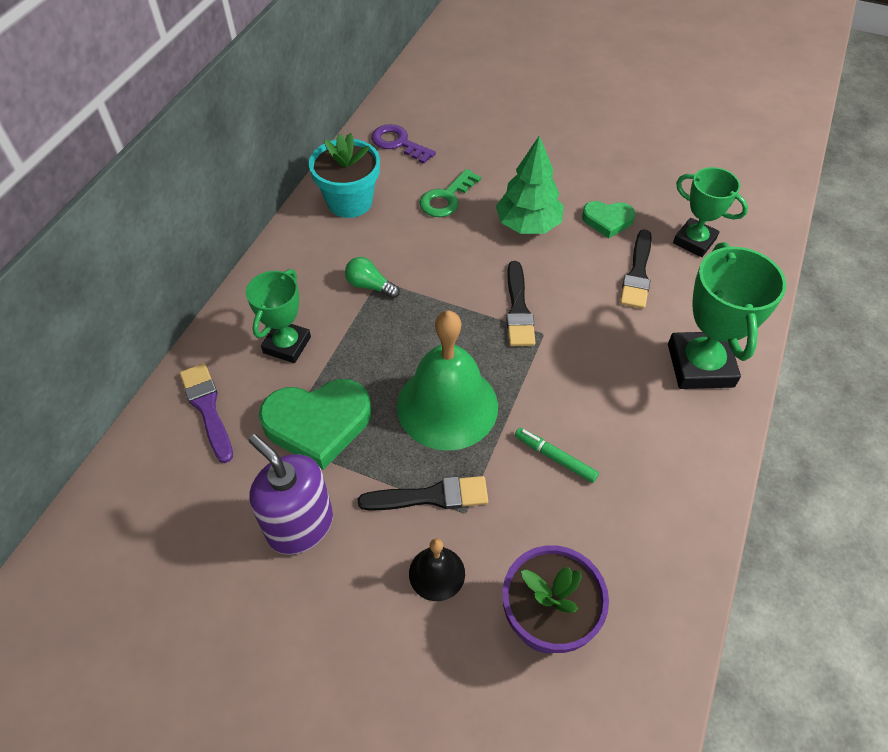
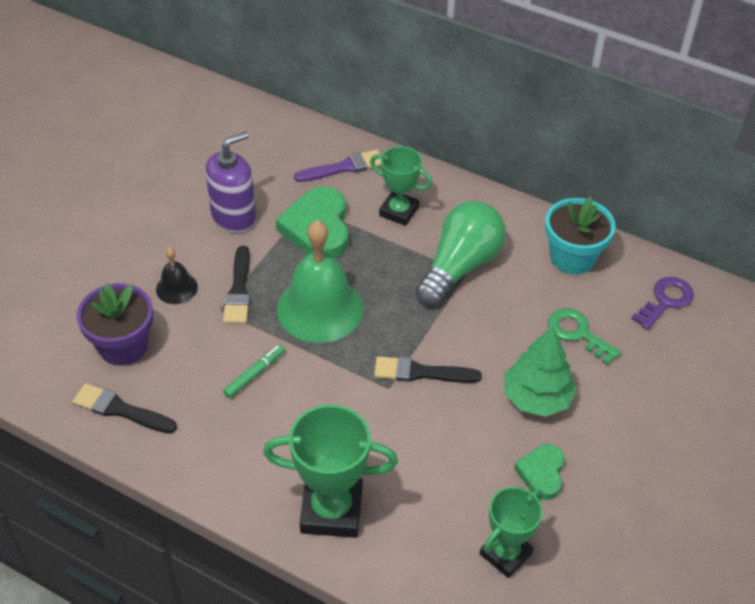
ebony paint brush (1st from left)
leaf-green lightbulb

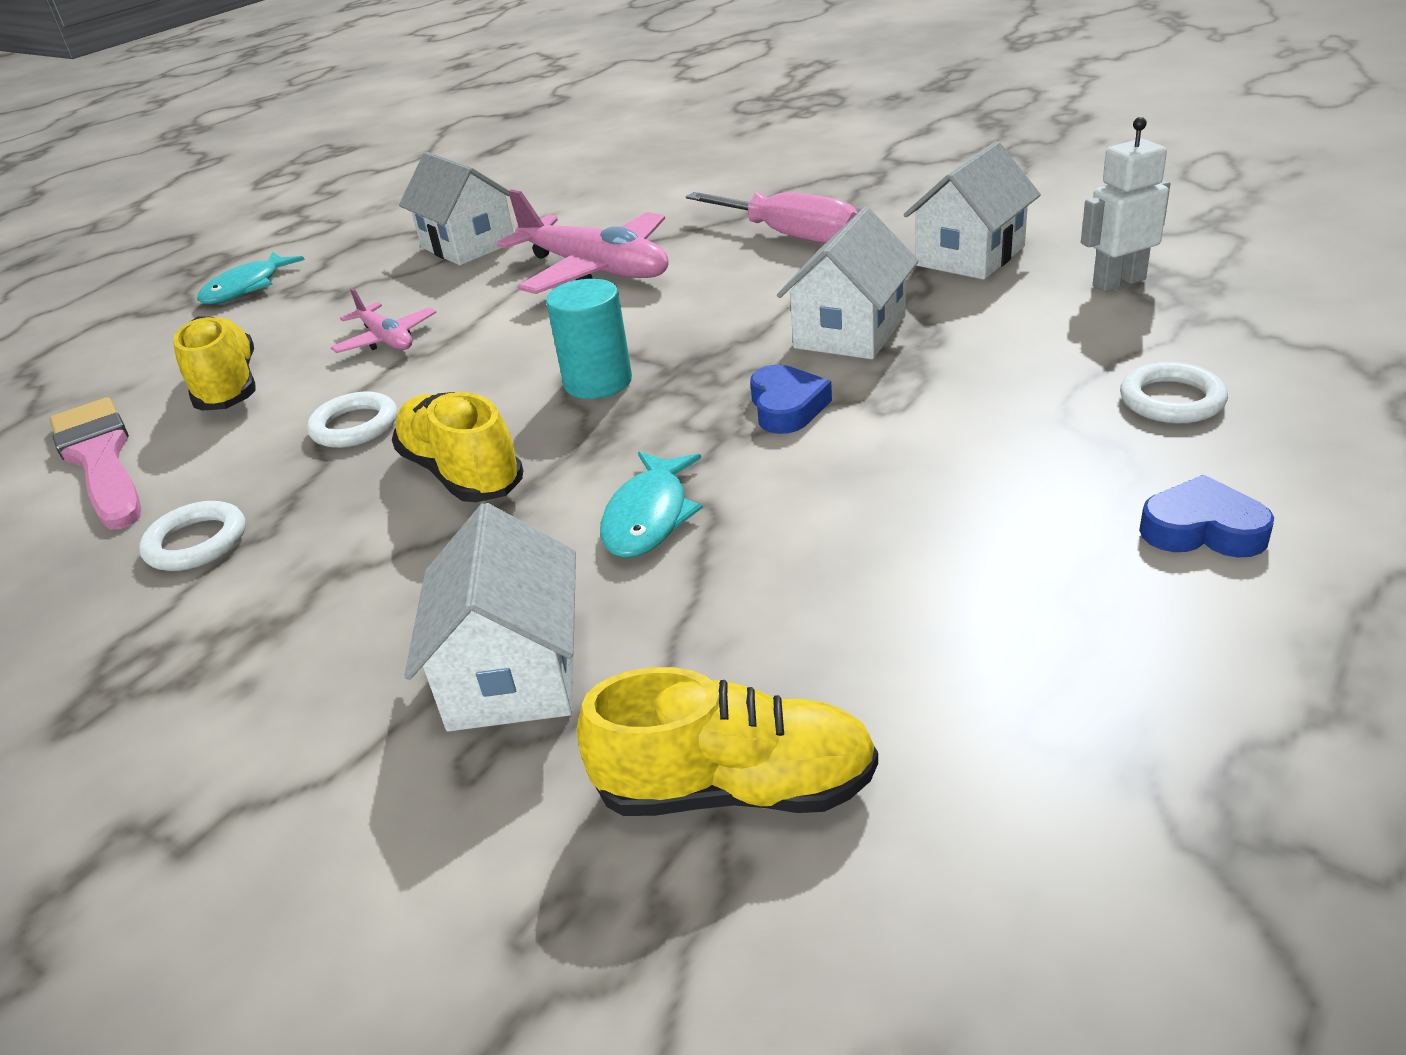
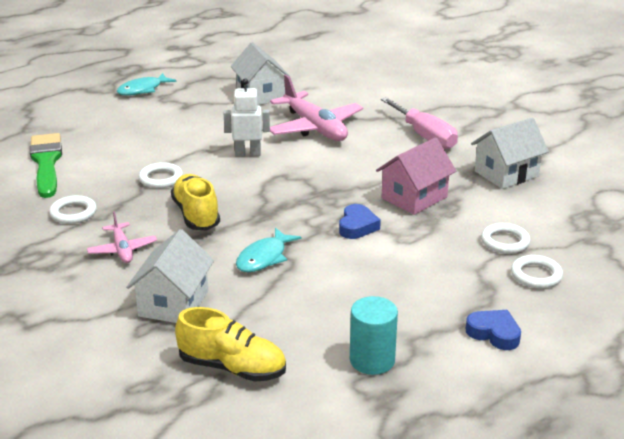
leaf-green paint brush
pink aeroplane (1st from left)
pure white robot figure
aqua cylinder
pink house
pure white ring (3rd from left)
golden sneaker (1st from left in the first image)

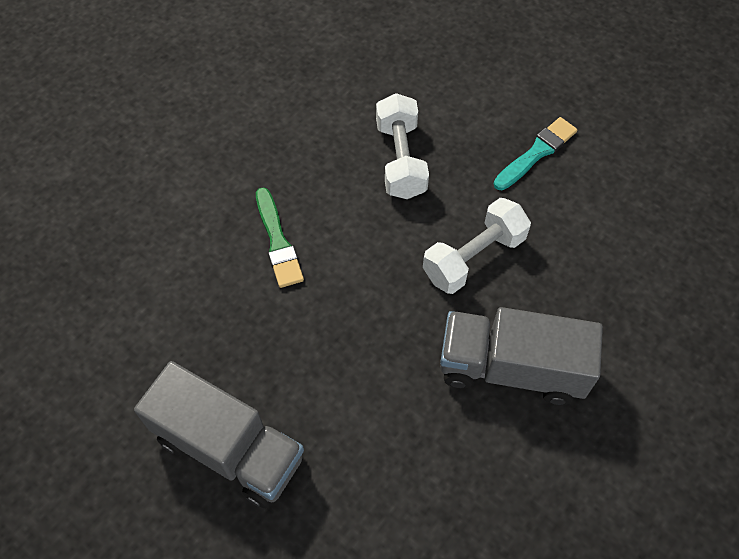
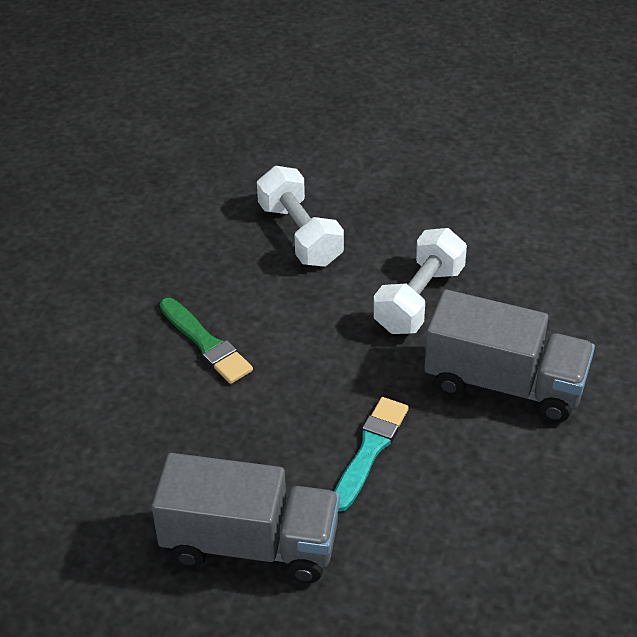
aqua paint brush
gray lorry (2nd from left)

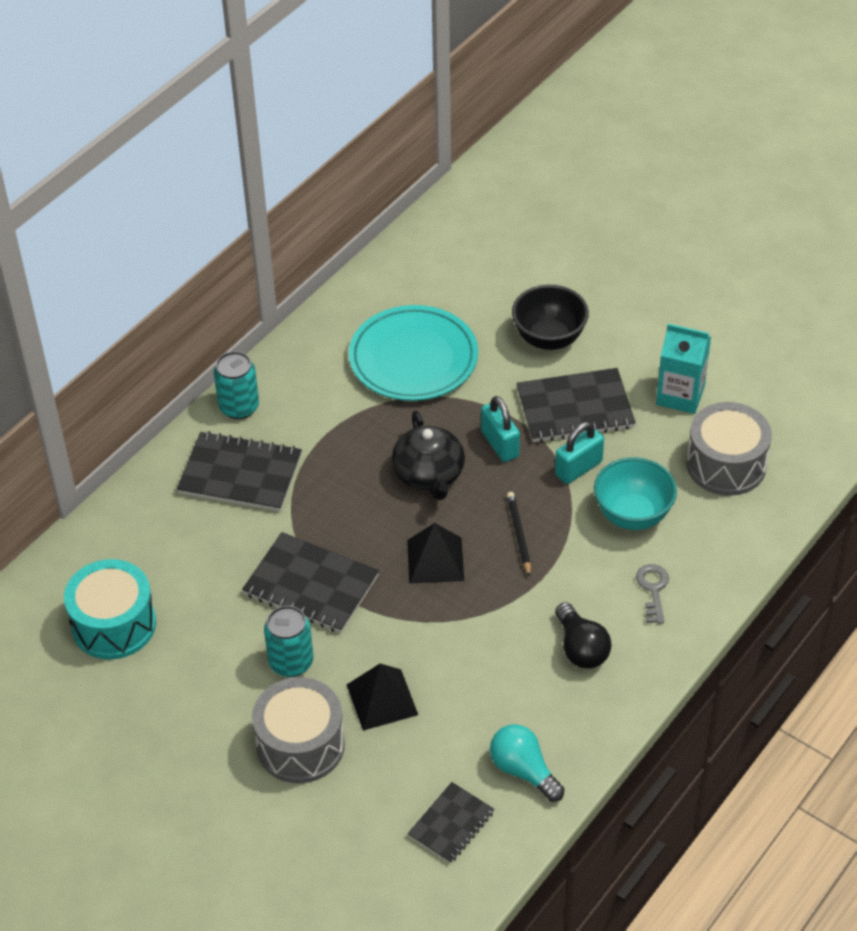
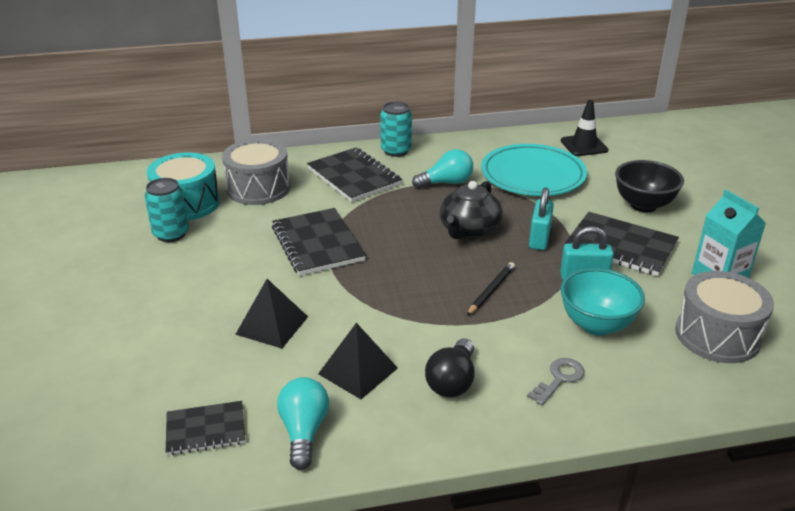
aqua tin (1st from left)
gray snare drum (1st from left)
ebony pyramid (2nd from left)
aqua lightbulb (2nd from left)
ebony safety cone

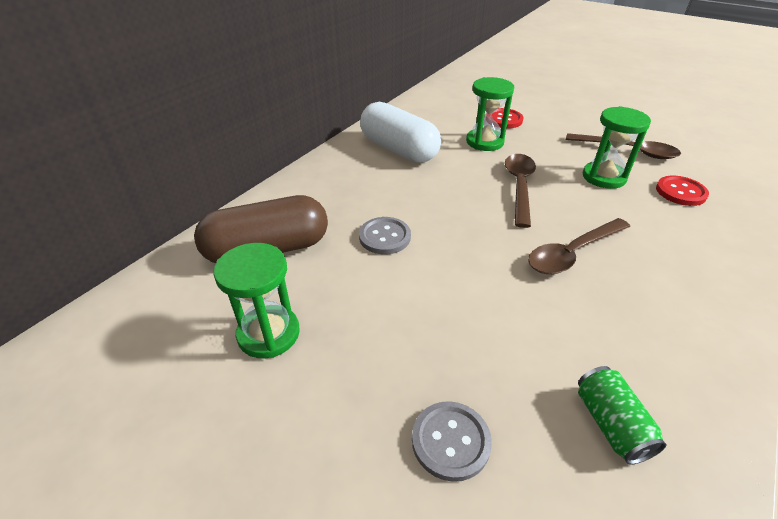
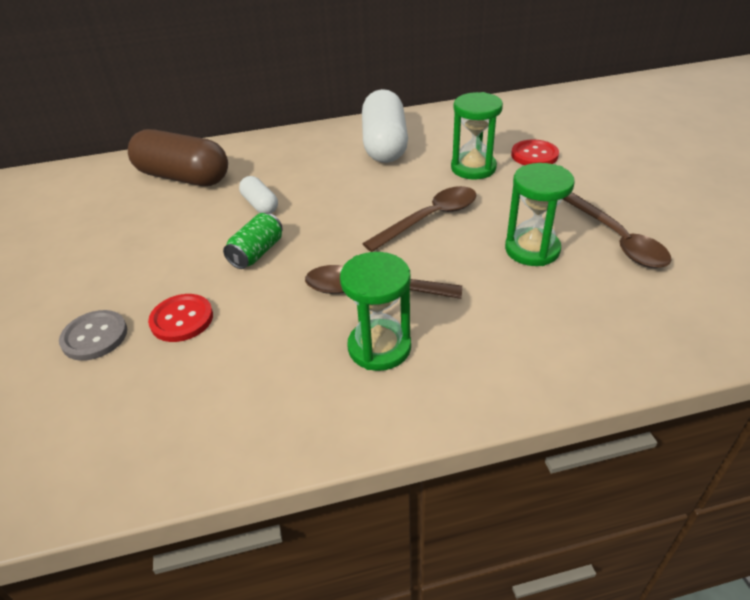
scarlet shirt button (1st from left)
leaf-green tin
pure white pill (1st from left)
leaf-green sand timer (1st from left)

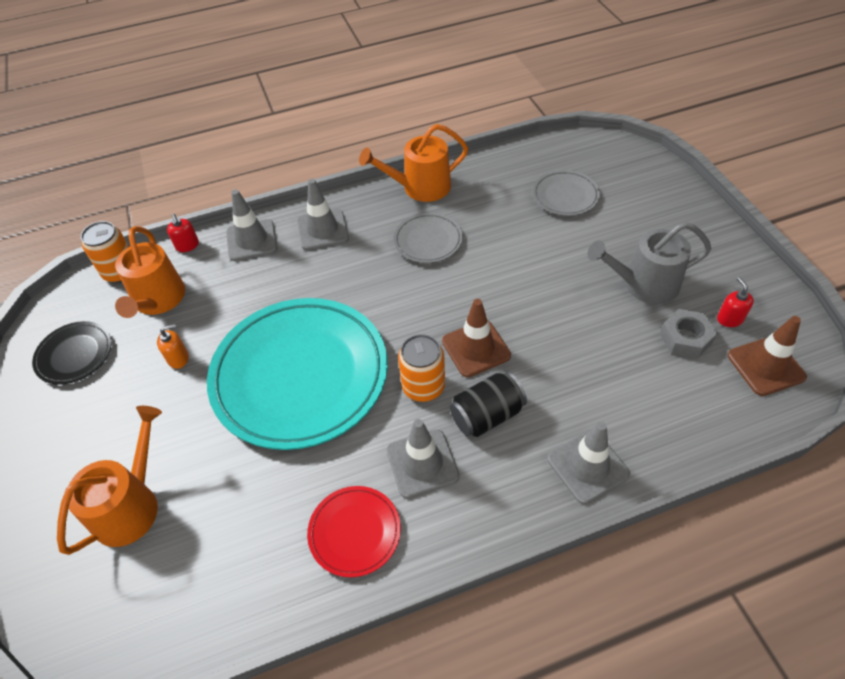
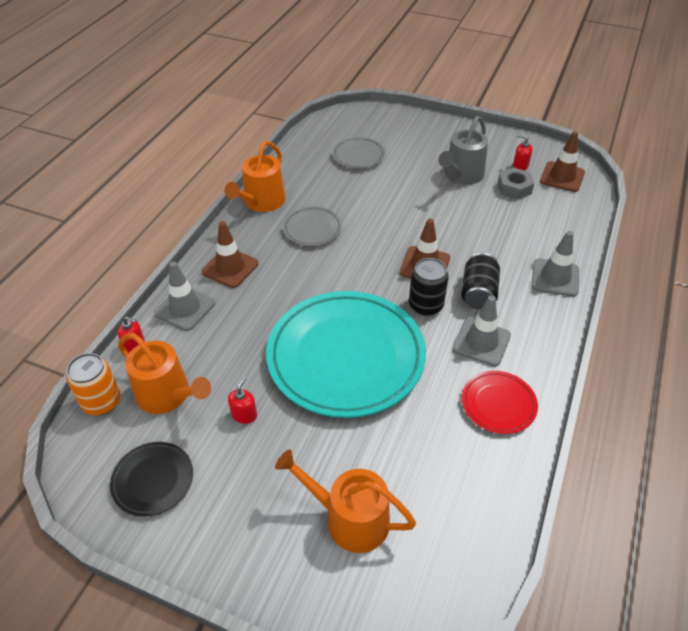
dark brown safety cone (1st from left)
scarlet pump bottle (2nd from left)
orange-coloured sprinkling can (3rd from left)
ebony tin (1st from left)

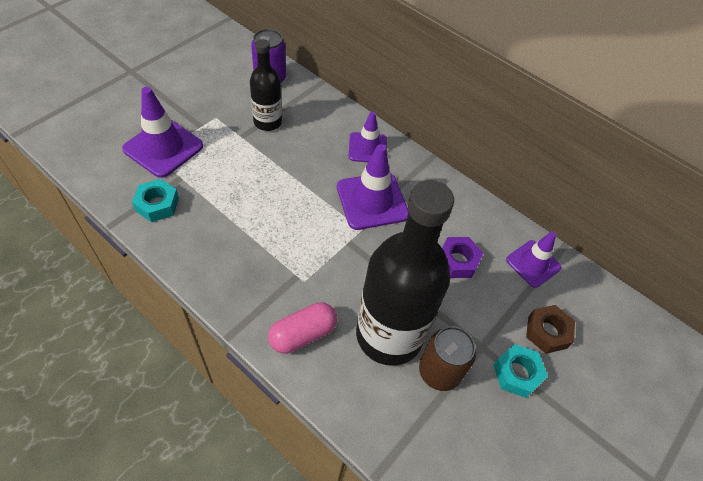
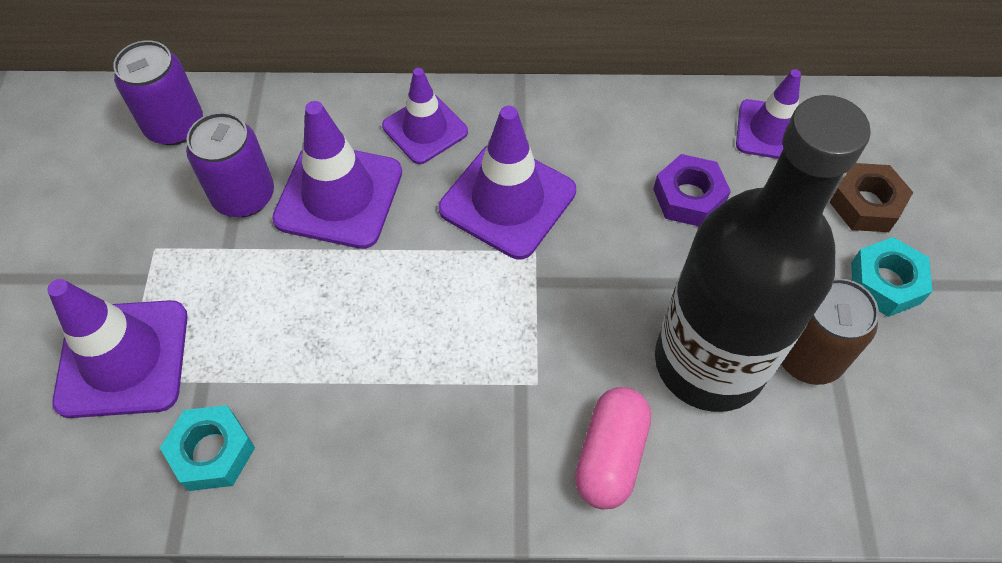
violet tin (2nd from left)
violet safety cone (2nd from left)

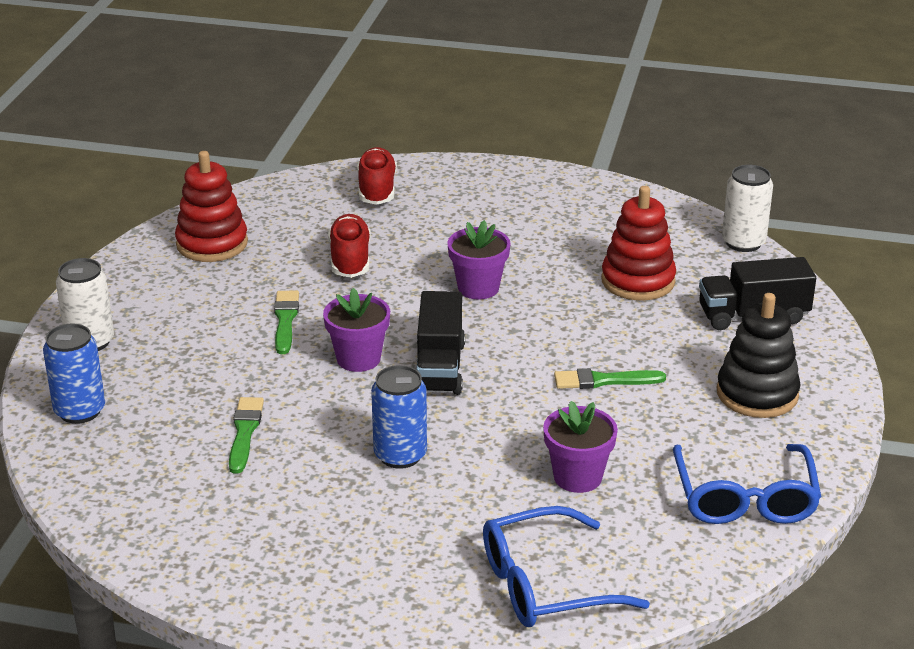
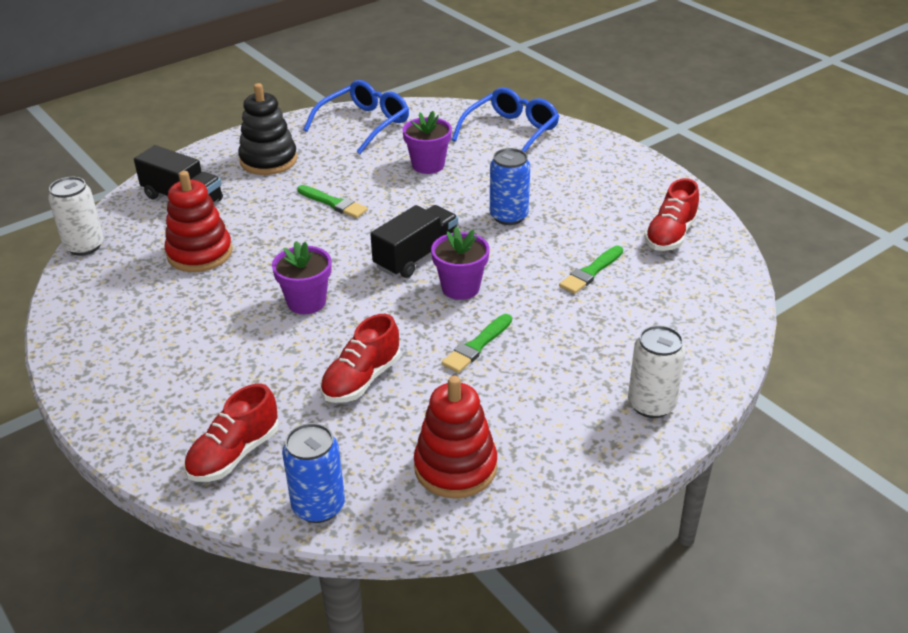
blue tin (1st from left)
blue eyeglasses (2nd from left)
scarlet sneaker (3rd from left)

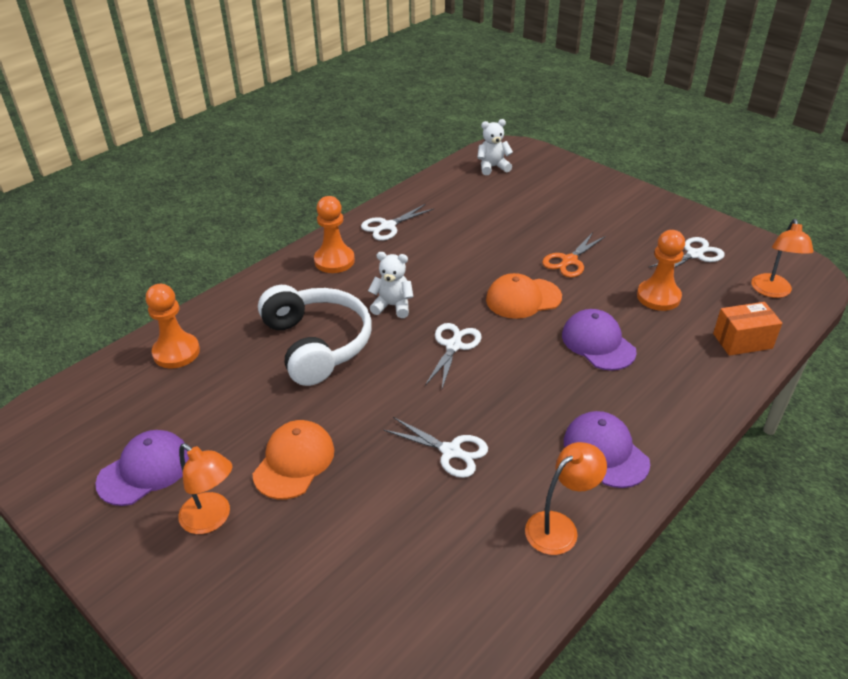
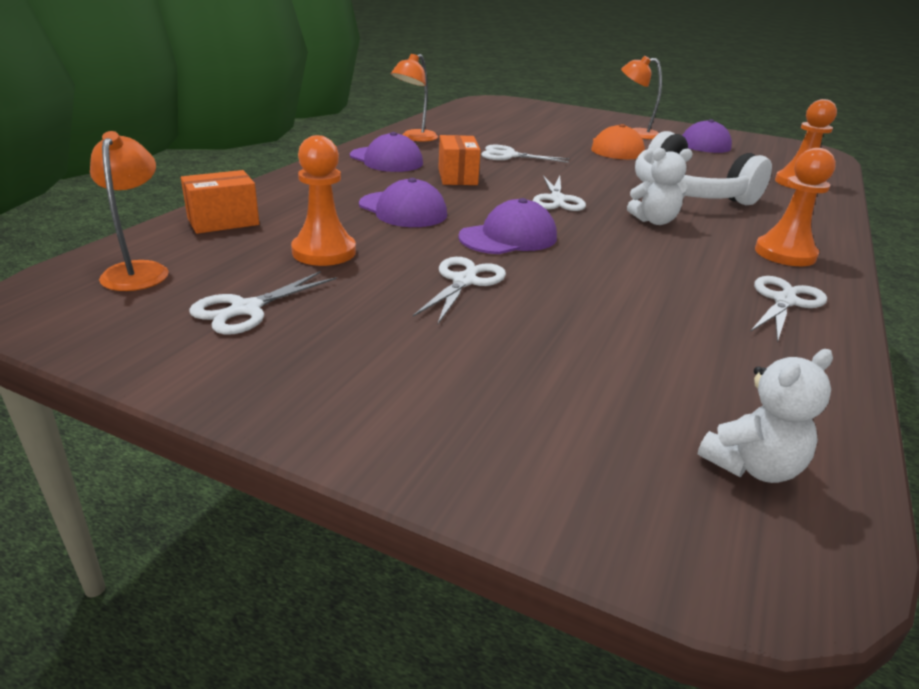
pure white pair of scissors (2nd from left)
orange-coloured package (2nd from left)
violet cap (3rd from left)

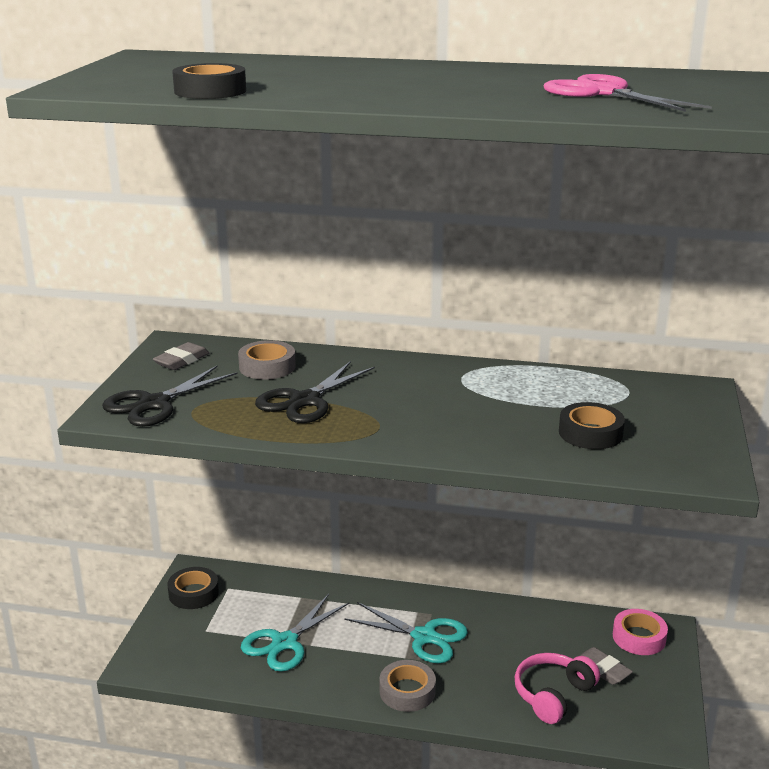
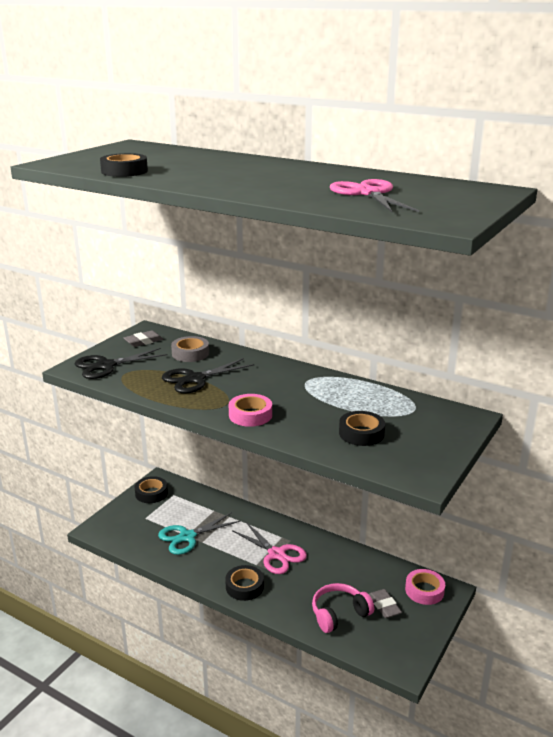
ebony roll of tape (3rd from left)
pink roll of tape (1st from left)
pink pair of scissors (1st from left)

